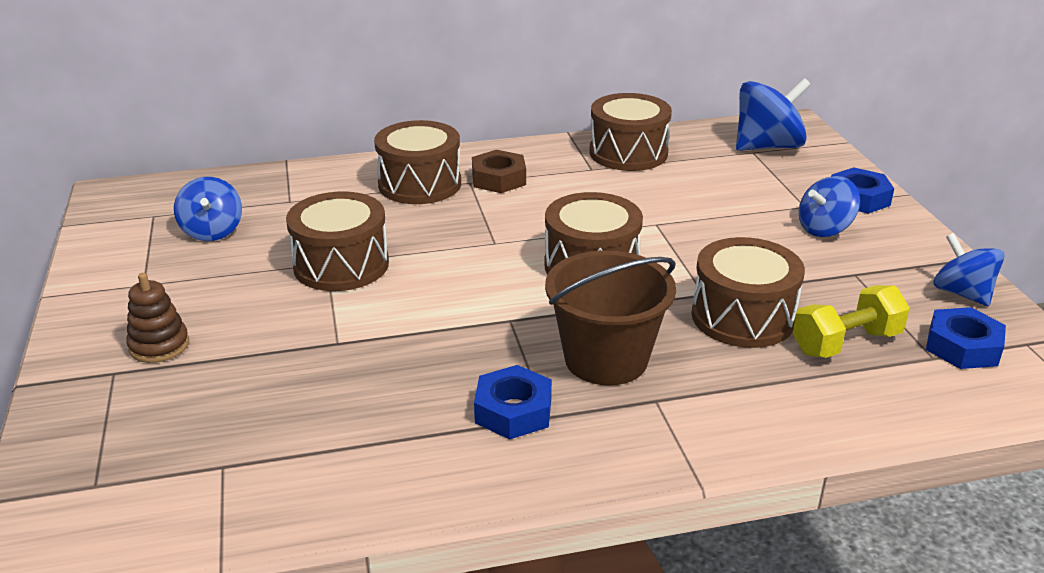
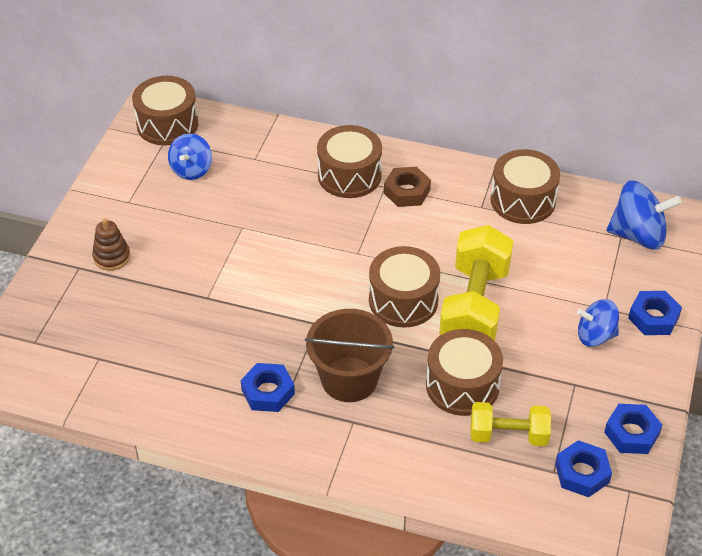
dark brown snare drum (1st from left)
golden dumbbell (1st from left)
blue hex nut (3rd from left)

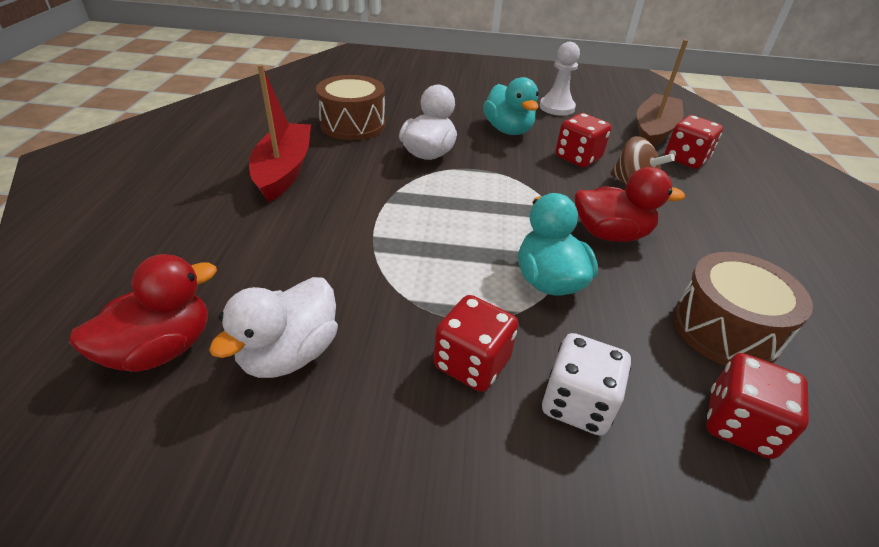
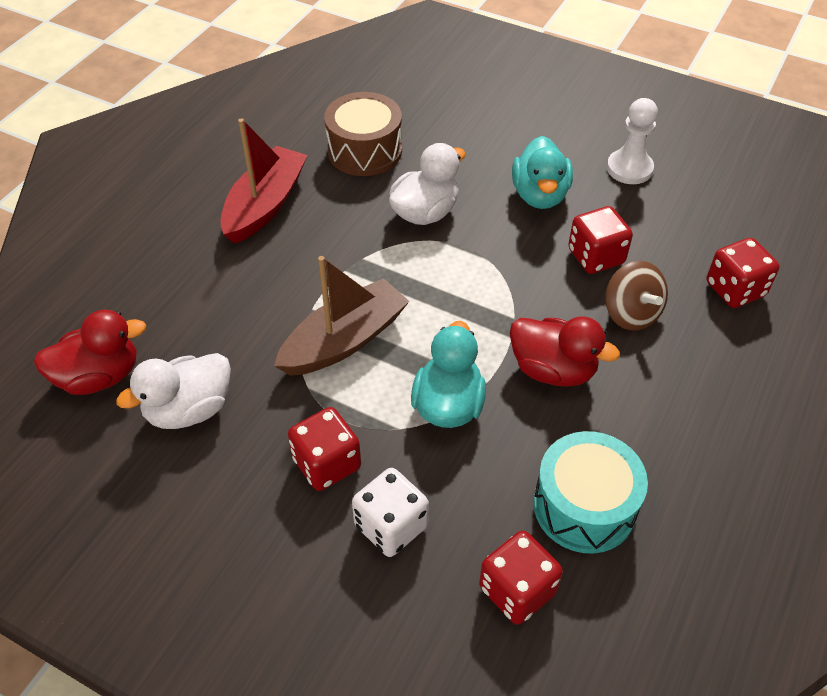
dark brown boat
aqua snare drum

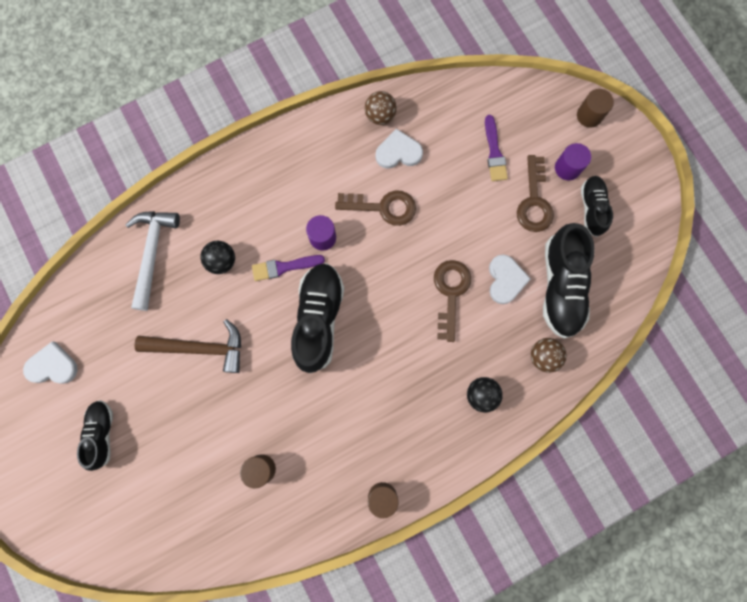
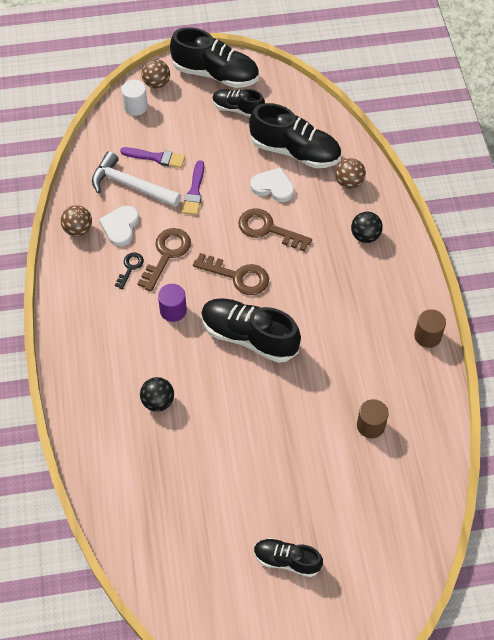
pure white hammer
ebony latchkey
pure white cylinder
dark brown ball (2nd from left)
ebony sneaker (1st from left)
violet paint brush (2nd from left)
dark brown latchkey (2nd from left)
pure white love heart (1st from left in the first image)
dark brown hammer
violet cylinder (2nd from left in the first image)

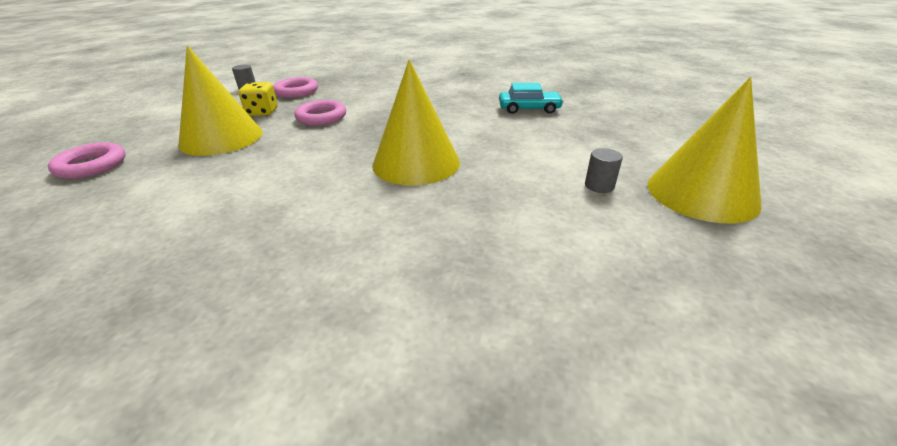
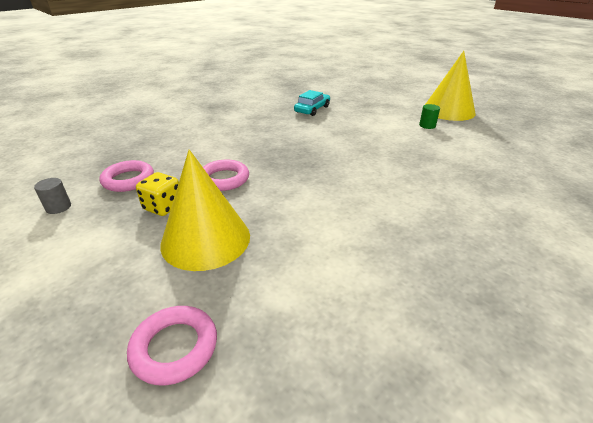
leaf-green cylinder
golden cone (2nd from left in the first image)

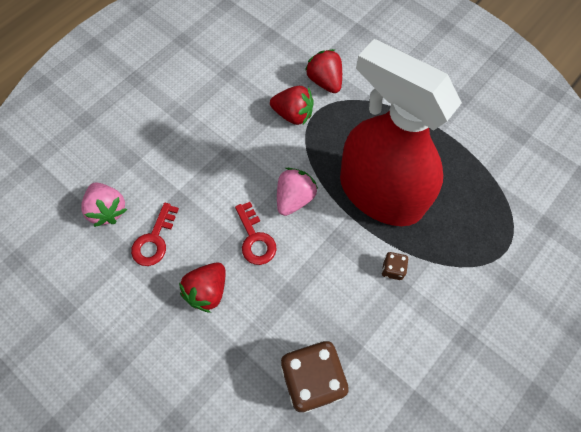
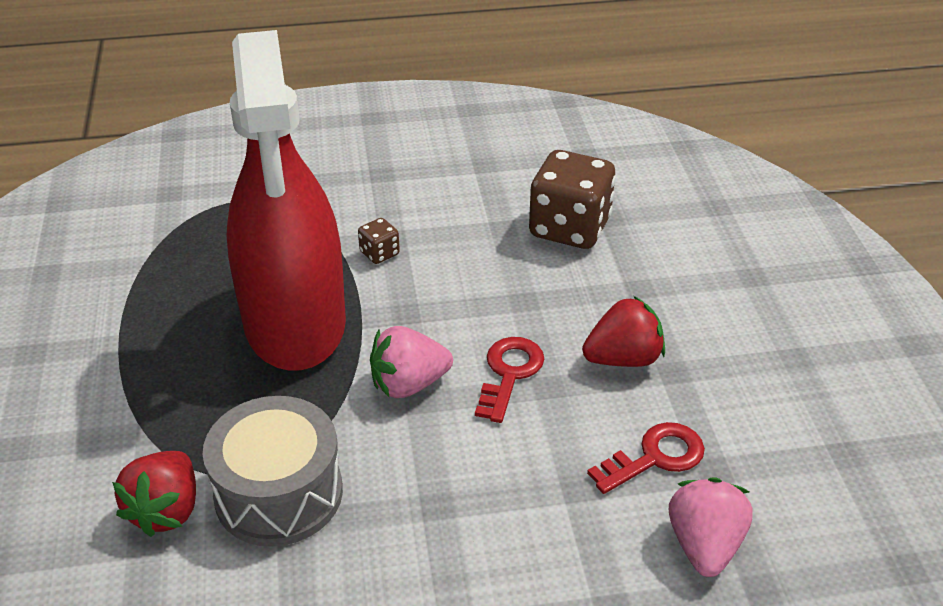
gray snare drum

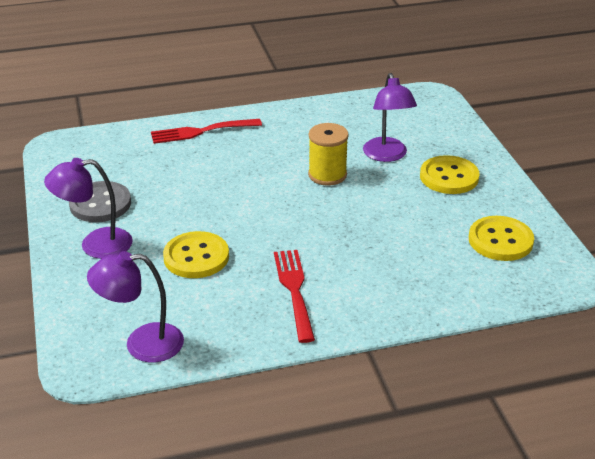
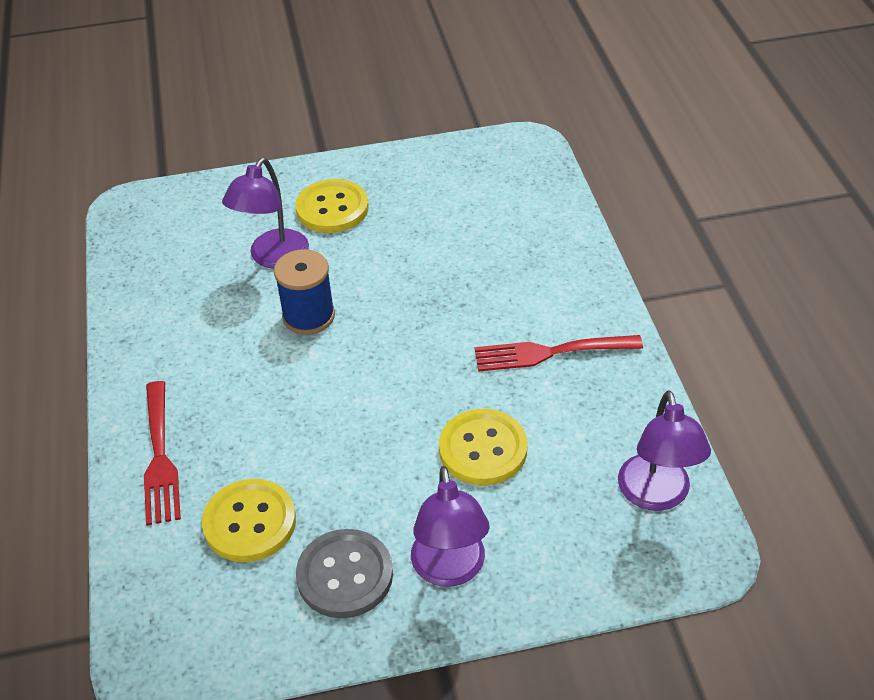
golden shirt button (1st from left)
violet reading lamp (1st from left)
blue reel of thread

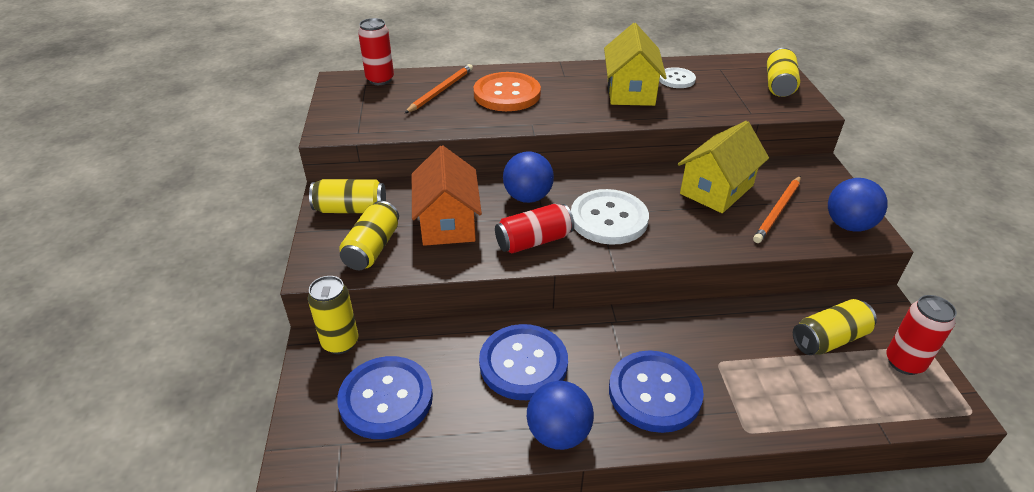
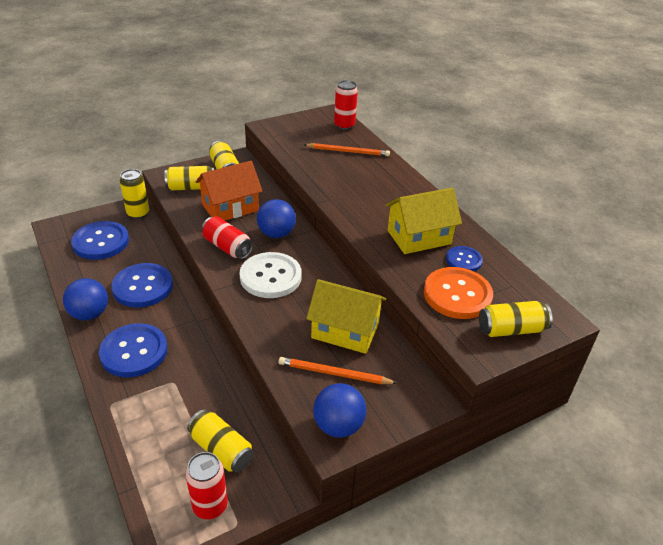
orange-coloured shirt button
blue shirt button (4th from left)

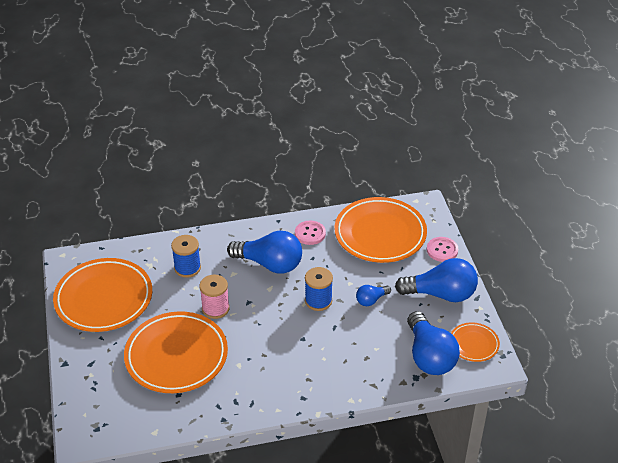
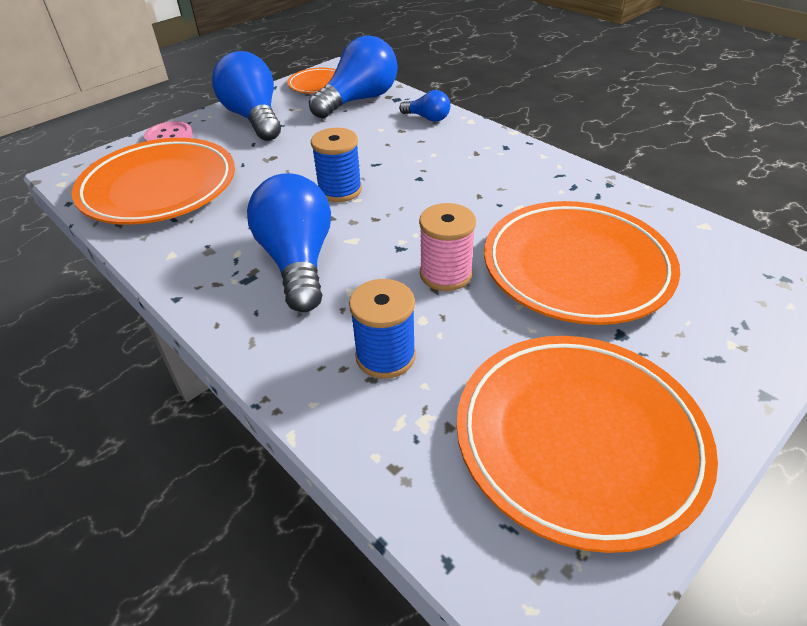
blue lightbulb (4th from left)
pink shirt button (1st from left in the first image)

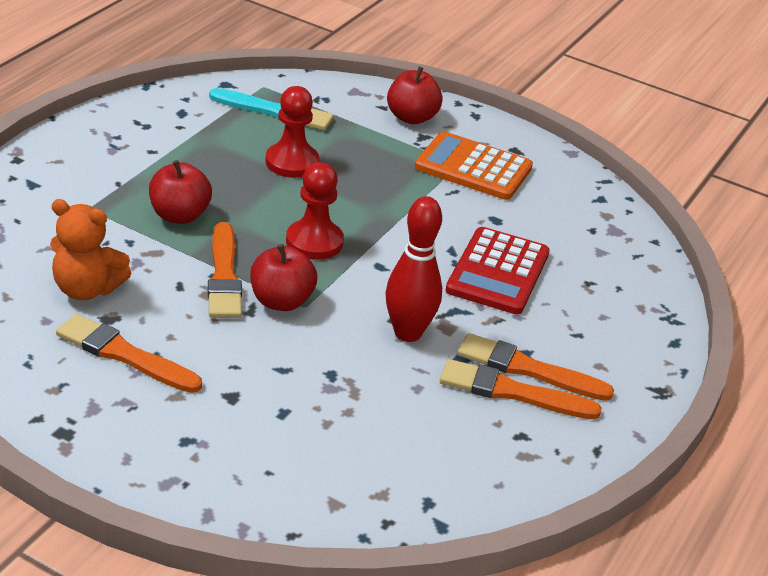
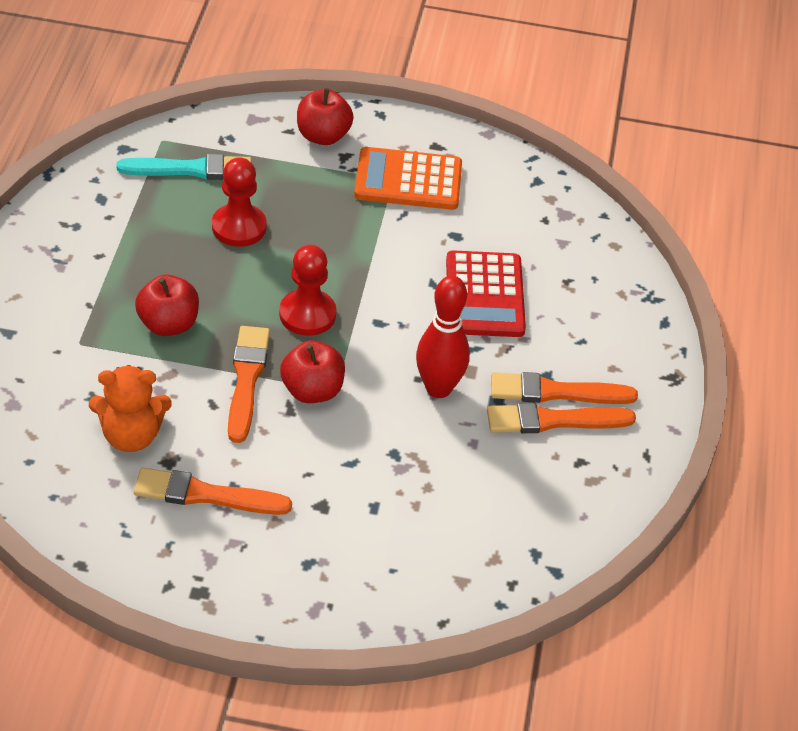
orange-coloured paint brush (2nd from left)

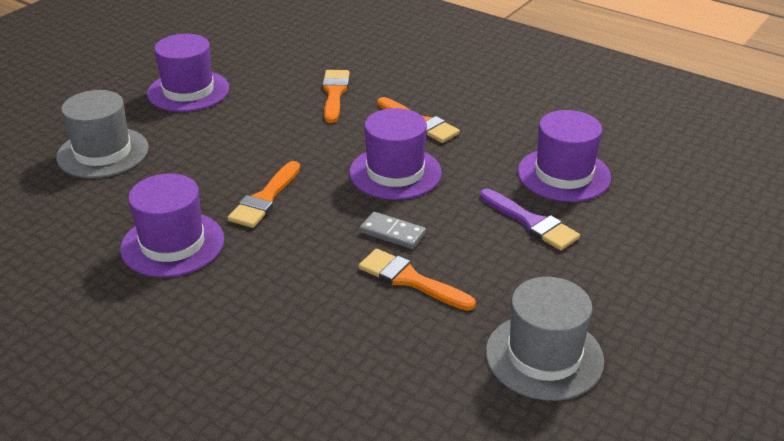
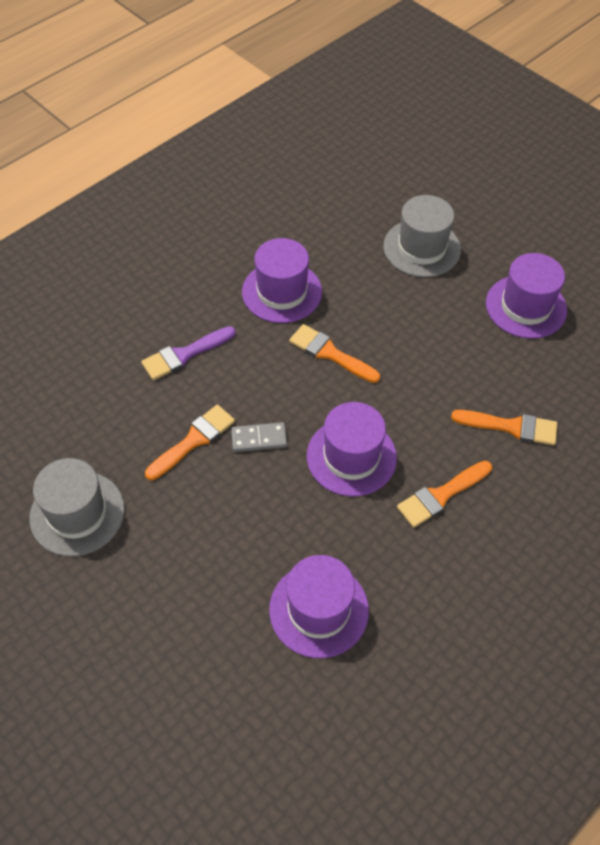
violet paint brush
gray domino tile

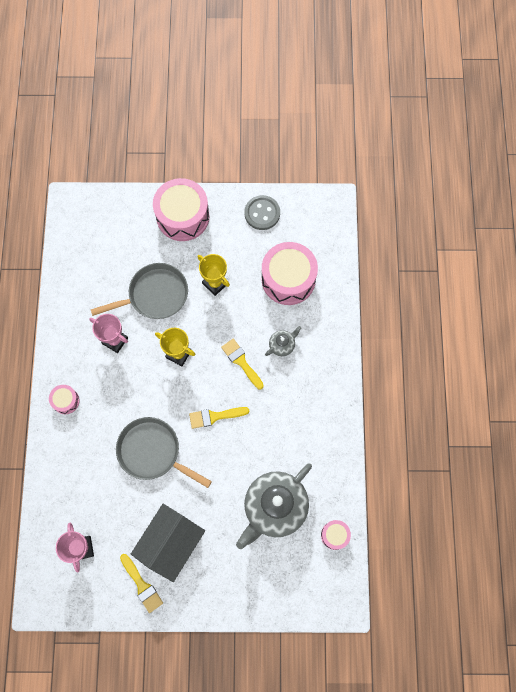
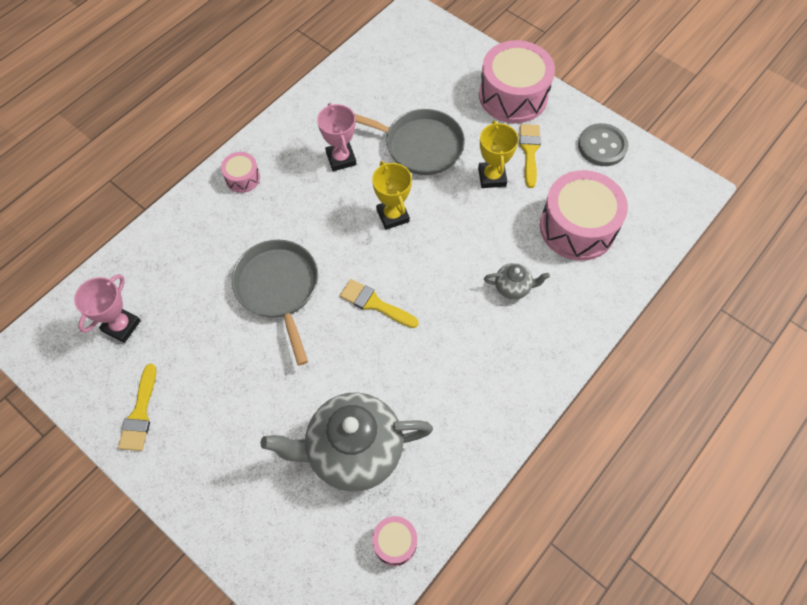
golden paint brush (3rd from left)
gray house

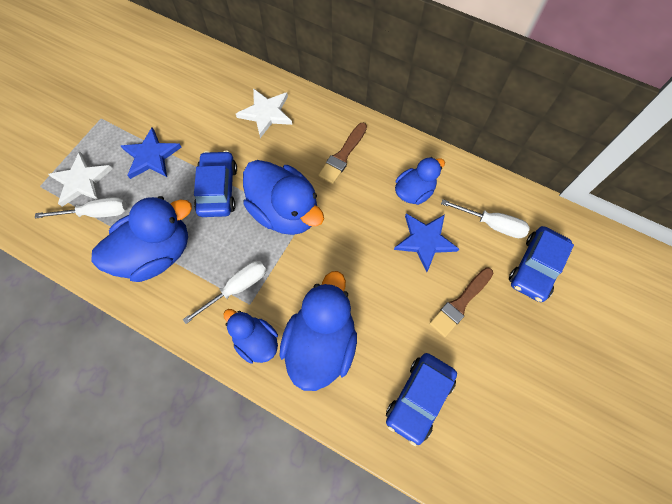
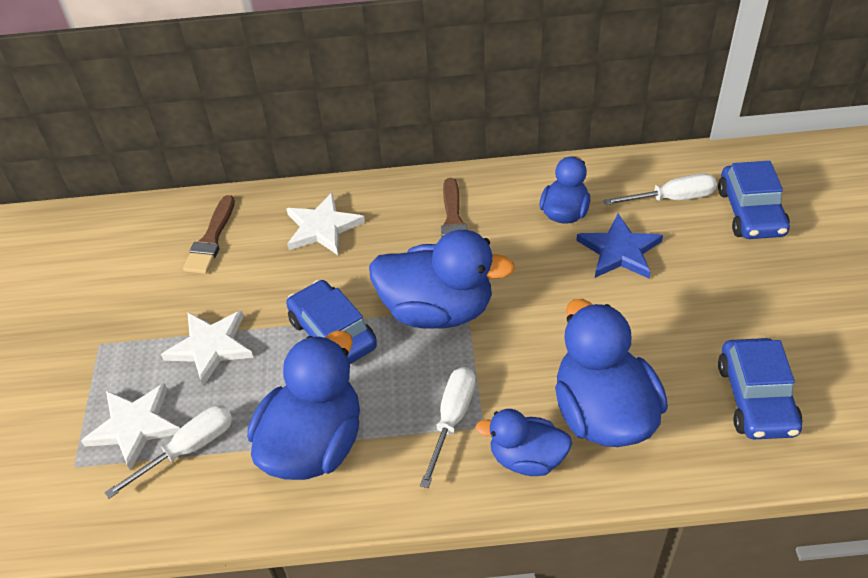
pure white five-pointed star (2nd from left)
dark brown paint brush (1st from left)

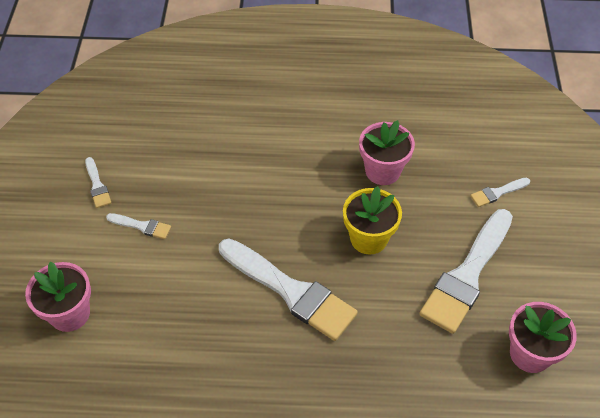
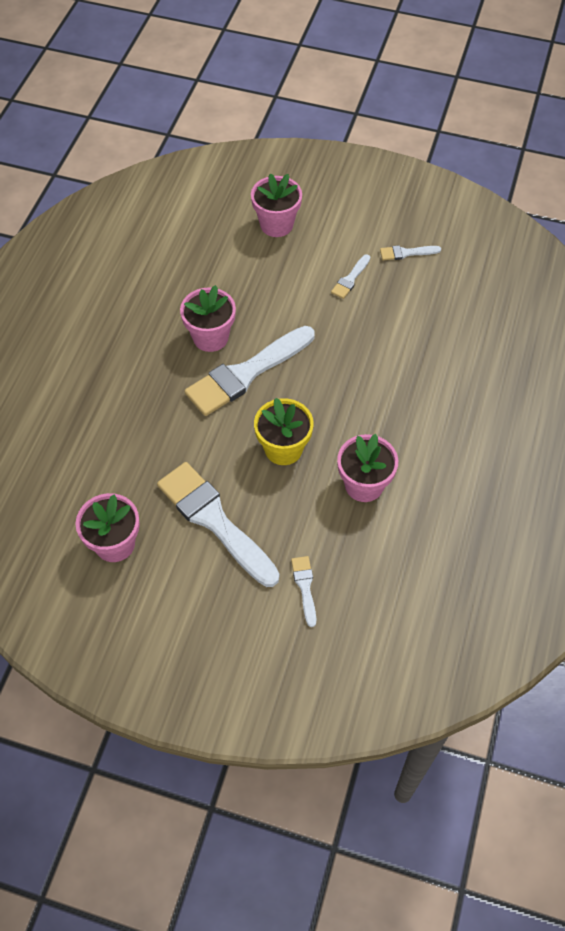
pink flower pot (2nd from left)

